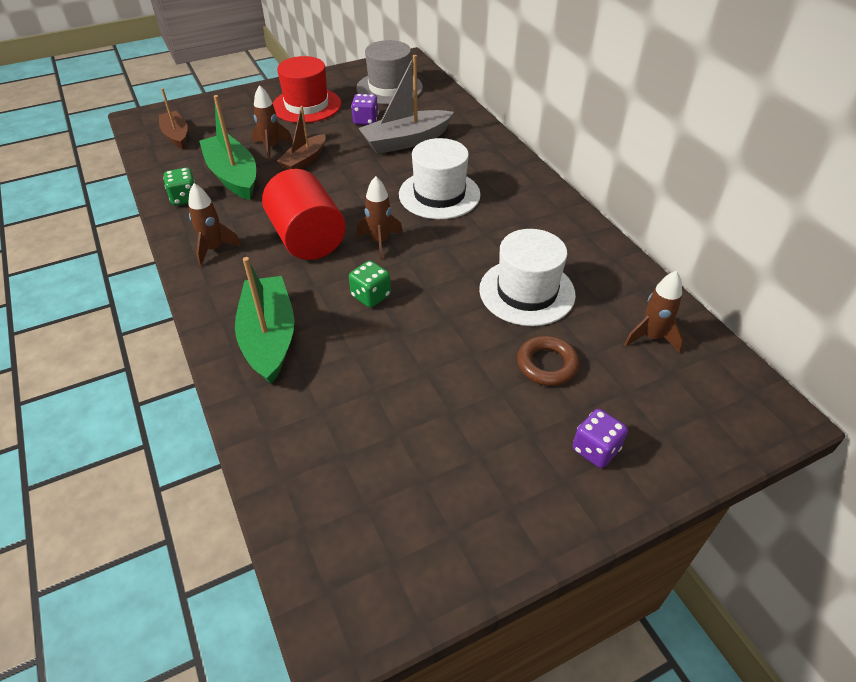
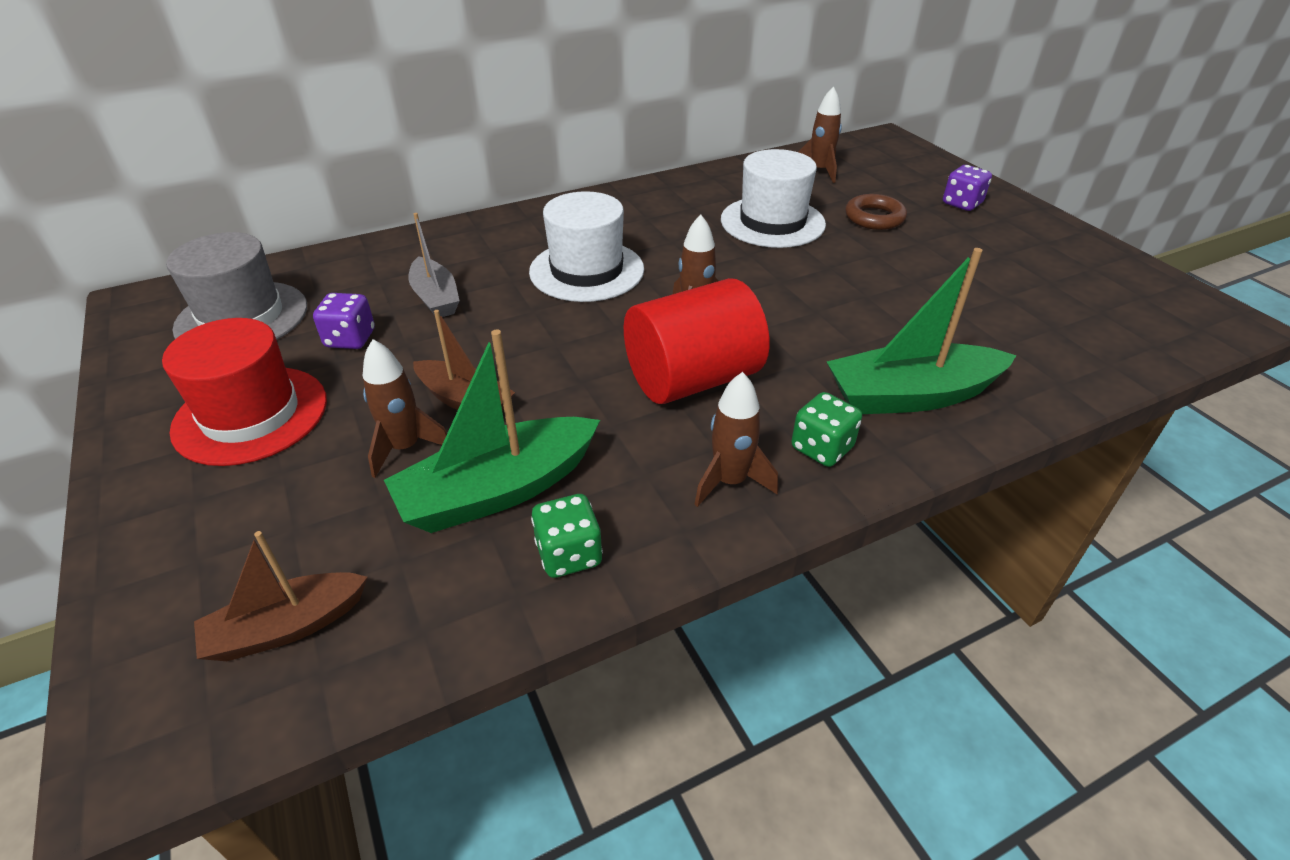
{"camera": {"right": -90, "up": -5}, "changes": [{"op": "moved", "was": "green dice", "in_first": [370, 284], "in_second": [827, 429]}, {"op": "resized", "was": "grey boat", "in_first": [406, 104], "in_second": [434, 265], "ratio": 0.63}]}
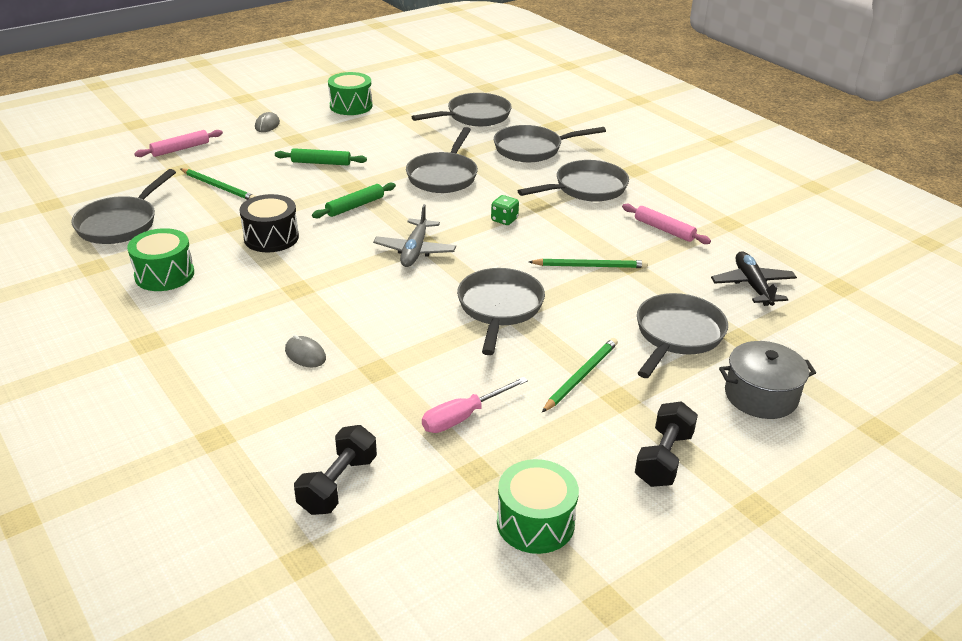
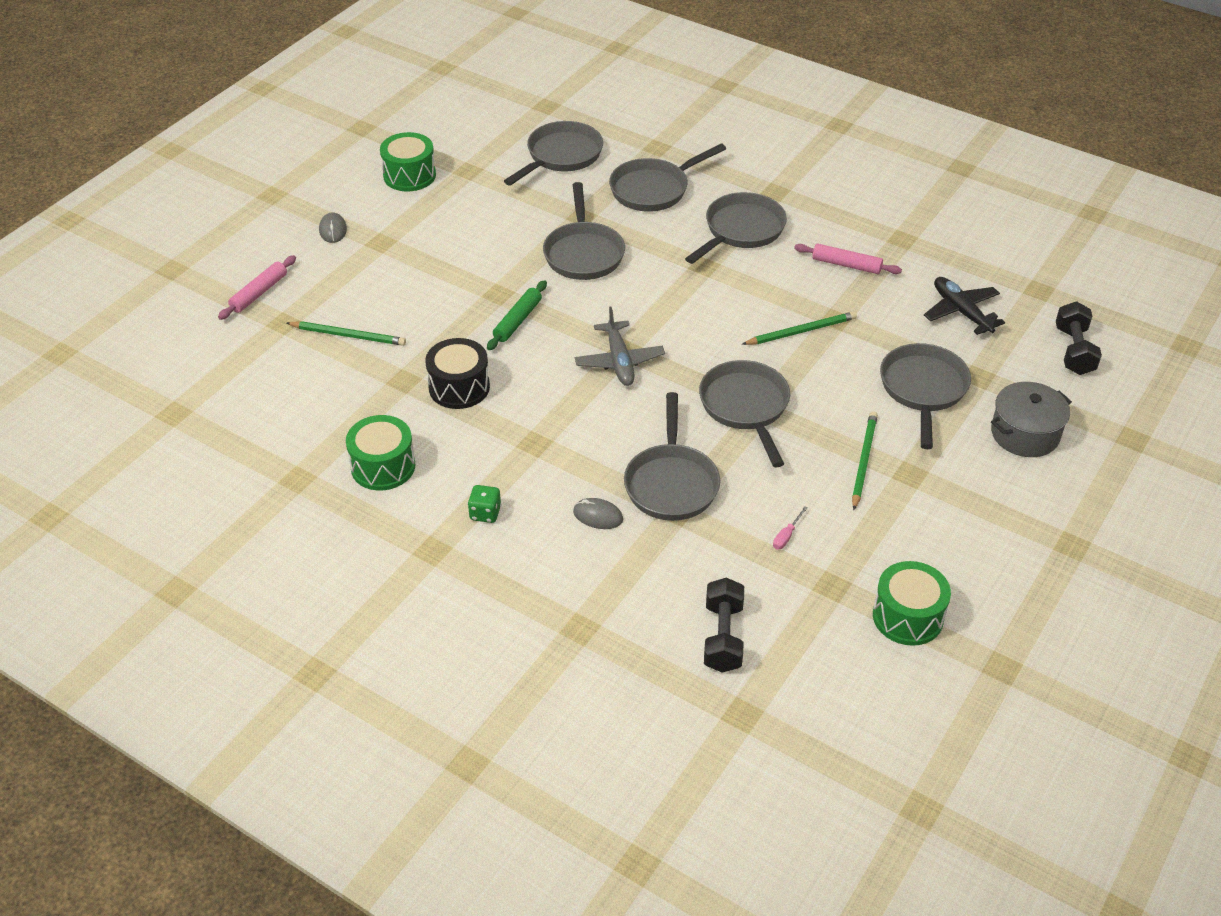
{"camera": {"right": -20, "up": 10}, "changes": [{"op": "removed", "was": "green rolling pin", "in_first": [321, 157]}, {"op": "moved", "was": "grey pan", "in_first": [123, 206], "in_second": [672, 456]}, {"op": "moved", "was": "green dice", "in_first": [505, 210], "in_second": [484, 504]}, {"op": "moved", "was": "black dumbbell", "in_first": [666, 444], "in_second": [1079, 338]}, {"op": "resized", "was": "pink screwdriver", "in_first": [475, 405], "in_second": [790, 527], "ratio": 0.52}]}
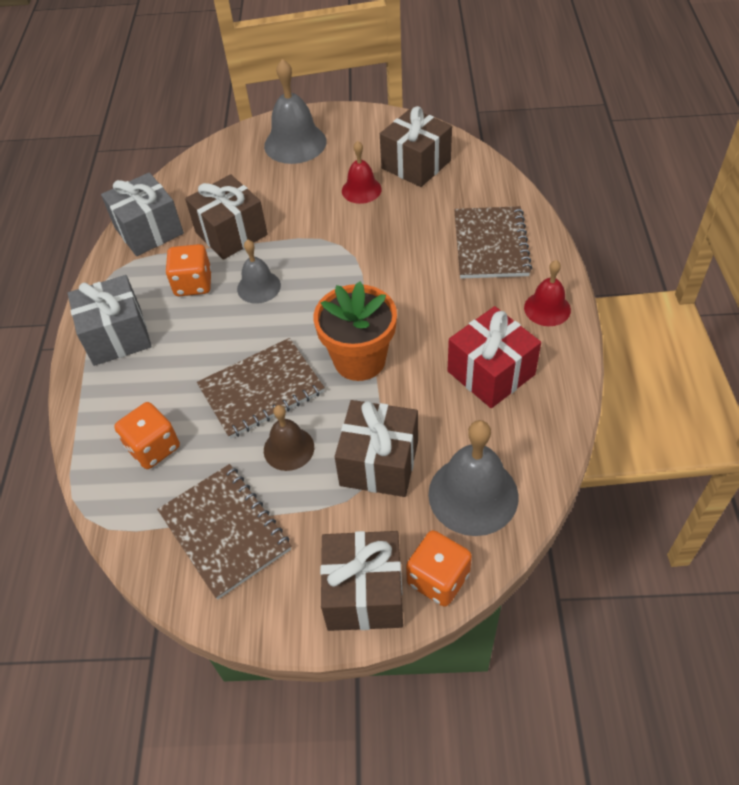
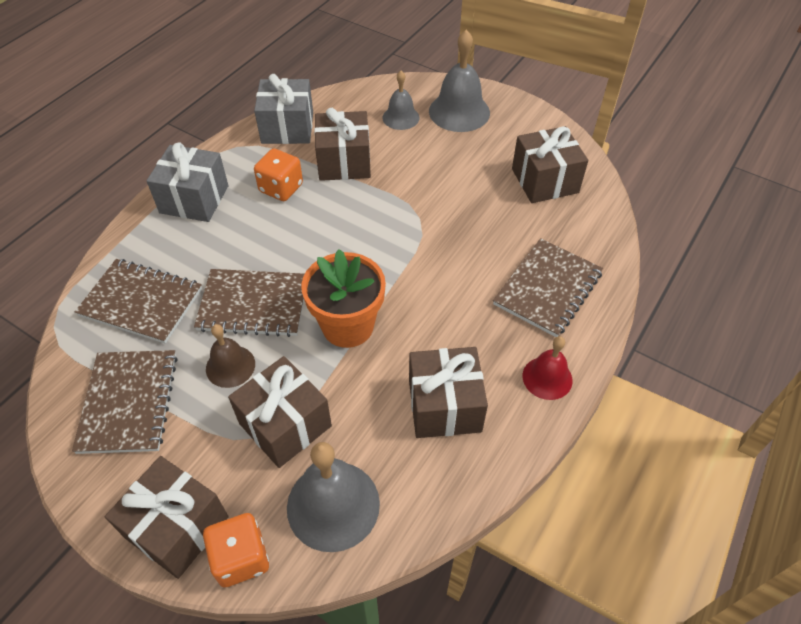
{"camera": {"right": 30, "up": 0}, "changes": [{"op": "removed", "was": "red bell", "in_first": [362, 172]}, {"op": "moved", "was": "grey bell", "in_first": [259, 271], "in_second": [401, 100]}, {"op": "replaced", "was": "orange dice", "now": "brown notebook", "in_first": [147, 435], "in_second": [138, 301]}, {"op": "recoloured", "was": "red gift", "now": "brown gift", "in_first": [494, 357], "in_second": [448, 392]}]}
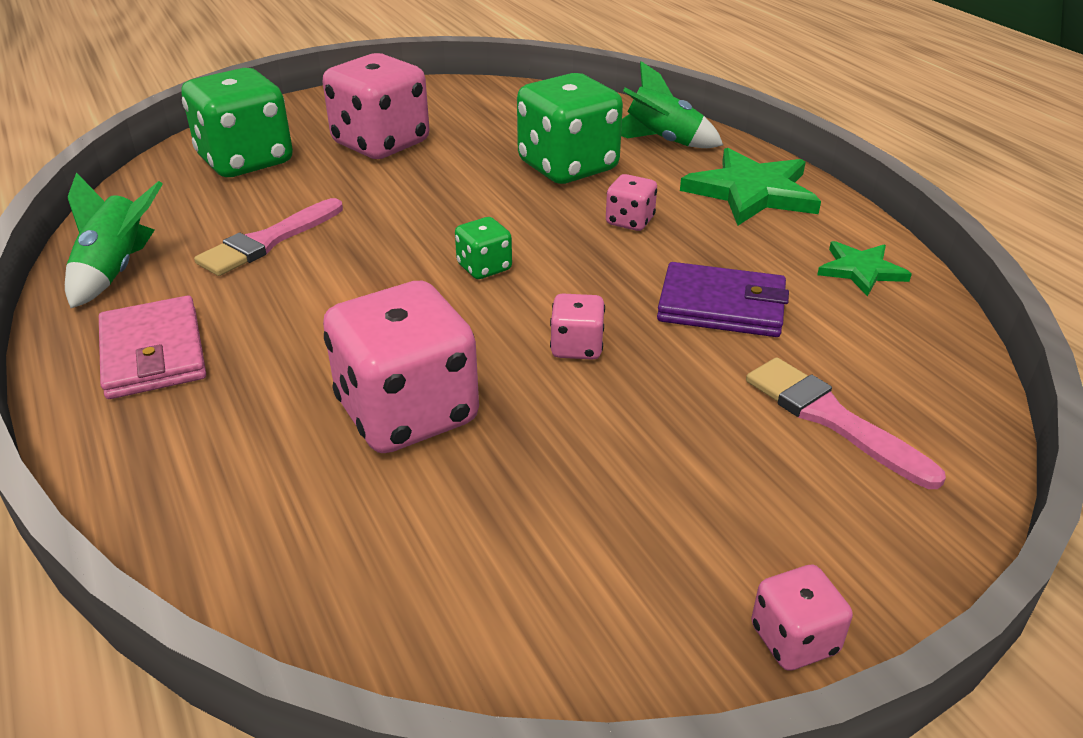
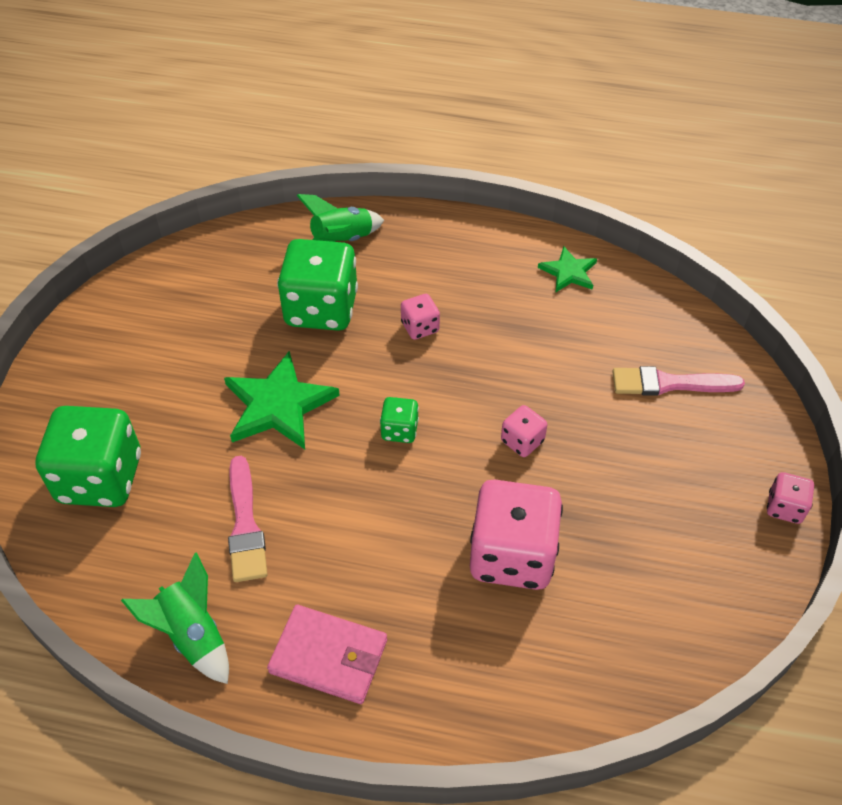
{"camera": {"right": -50, "up": 15}, "changes": [{"op": "removed", "was": "pink dice", "in_first": [376, 106]}, {"op": "removed", "was": "purple wallet", "in_first": [723, 299]}, {"op": "moved", "was": "green star", "in_first": [750, 187], "in_second": [282, 400]}]}
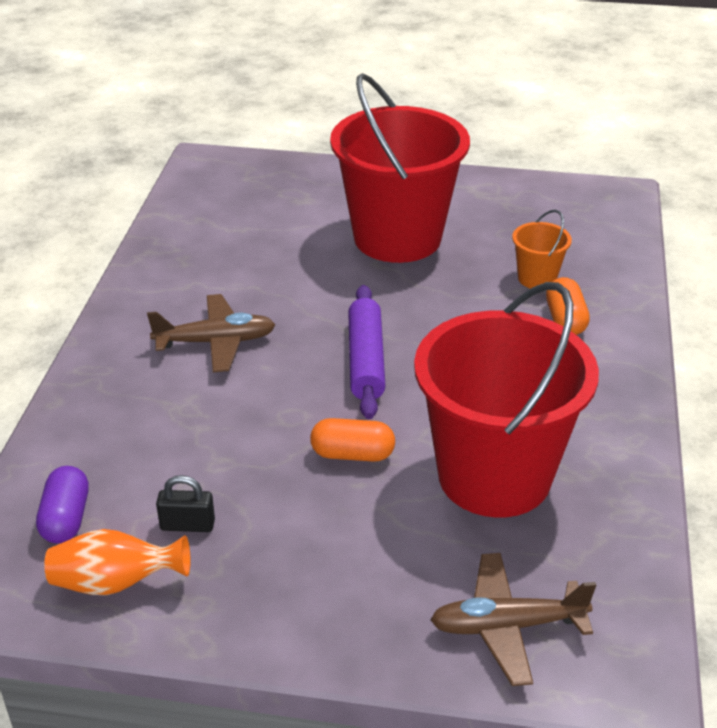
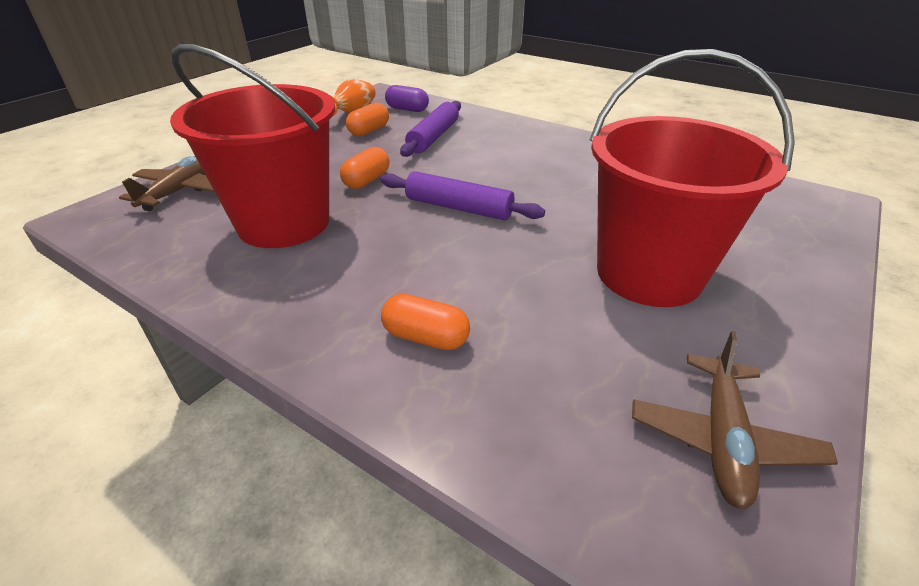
{"camera": {"right": 115, "up": 0}, "changes": [{"op": "removed", "was": "orange bucket", "in_first": [542, 249]}, {"op": "added", "now": "purple rolling pin", "in_second": [430, 129]}, {"op": "moved", "was": "brown plane", "in_first": [211, 333], "in_second": [735, 420]}, {"op": "replaced", "was": "black padlock", "now": "orange capsule", "in_first": [185, 503], "in_second": [367, 119]}]}
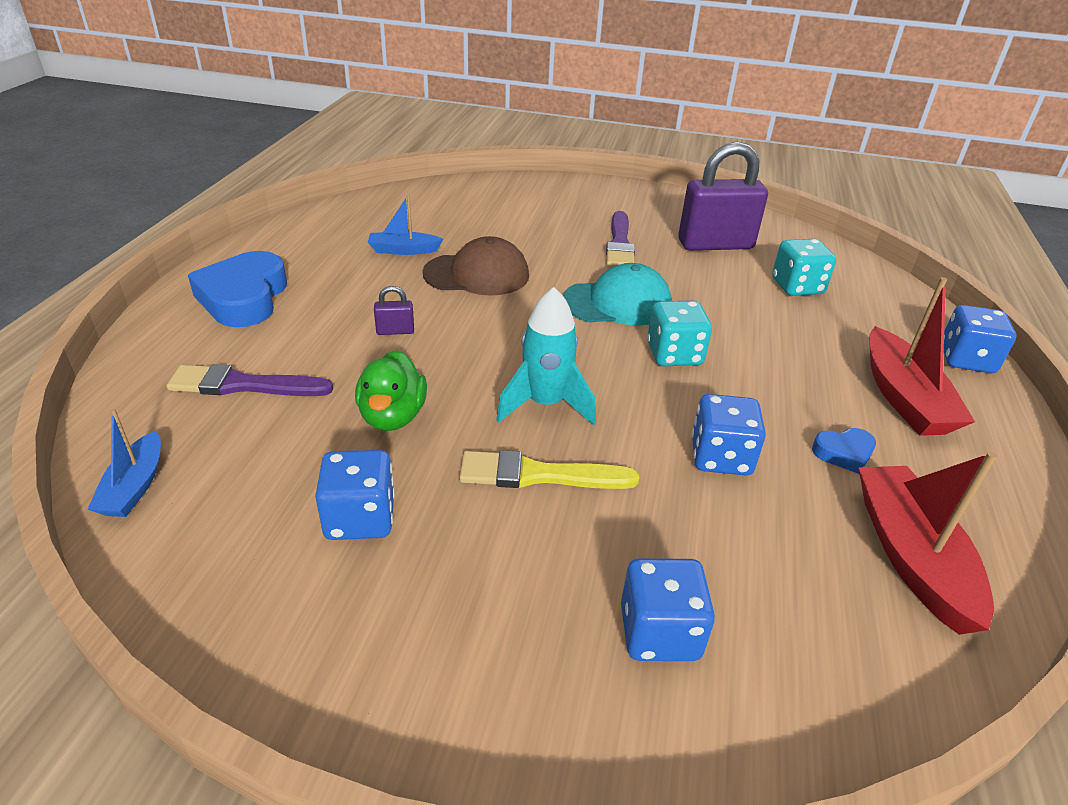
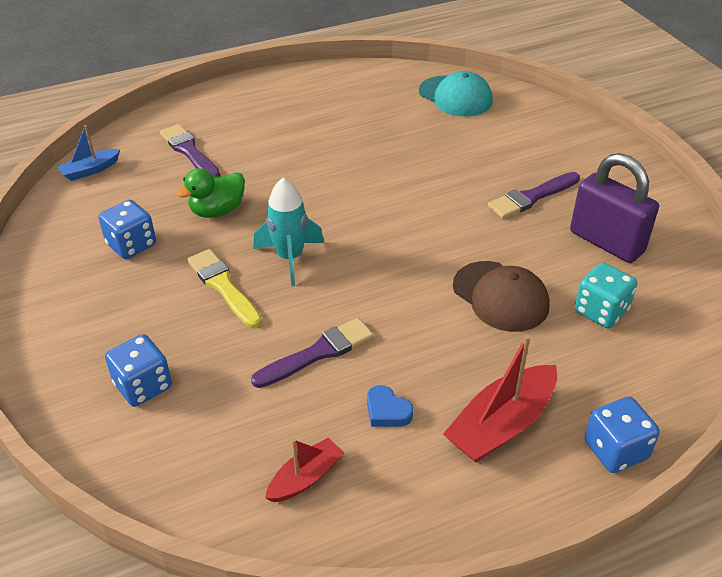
{"camera": {"right": 55, "up": 5}, "changes": [{"op": "removed", "was": "blue heart", "in_first": [237, 289]}, {"op": "removed", "was": "blue boat", "in_first": [405, 225]}, {"op": "removed", "was": "purple padlock", "in_first": [394, 310]}, {"op": "removed", "was": "turquoise dice", "in_first": [679, 333]}, {"op": "moved", "was": "brown cap", "in_first": [475, 266], "in_second": [501, 296]}, {"op": "moved", "was": "turquoise cap", "in_first": [617, 294], "in_second": [456, 93]}, {"op": "replaced", "was": "blue dice", "now": "purple brush", "in_first": [729, 435], "in_second": [312, 353]}, {"op": "resized", "was": "red boat", "in_first": [927, 543], "in_second": [304, 470], "ratio": 0.58}]}
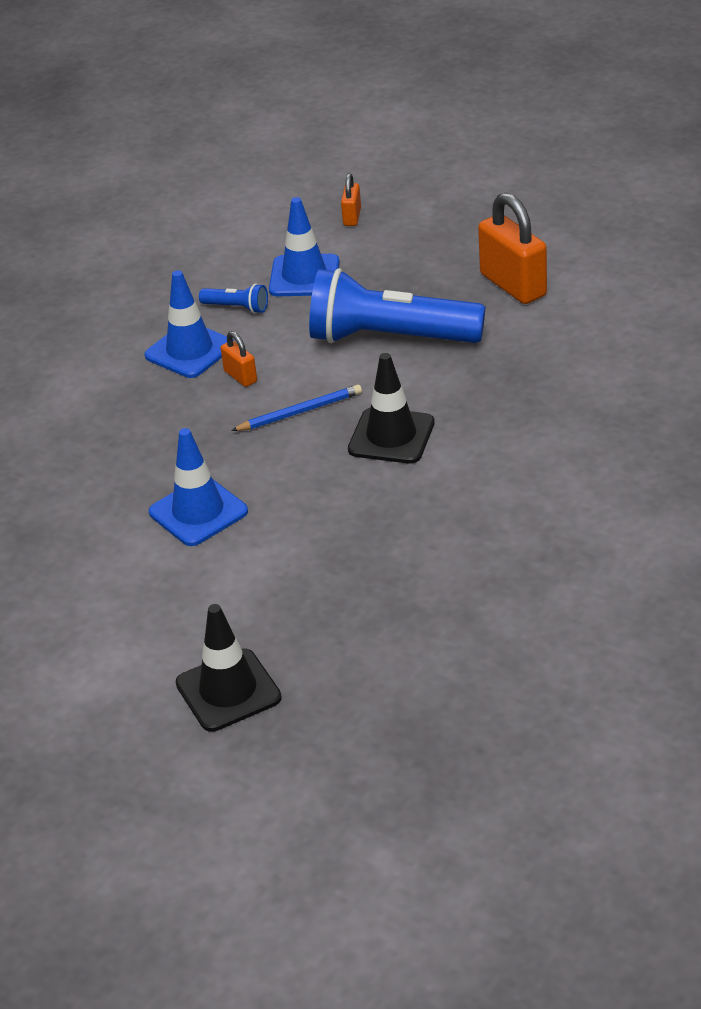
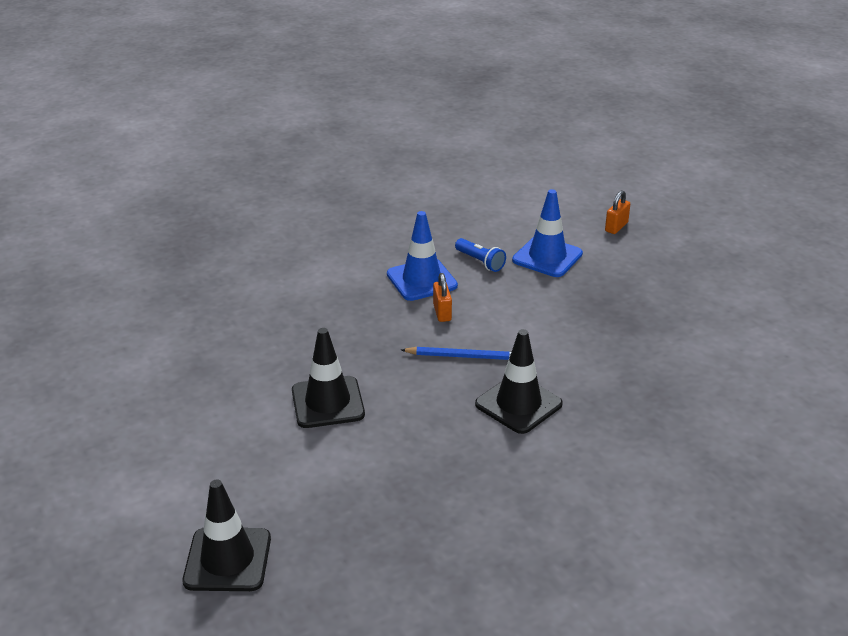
{"camera": {"right": 25, "up": -5}, "changes": [{"op": "removed", "was": "blue flashlight", "in_first": [397, 305]}, {"op": "removed", "was": "orange padlock", "in_first": [512, 248]}, {"op": "recoloured", "was": "blue traffic cone", "now": "black traffic cone", "in_first": [198, 487], "in_second": [328, 378]}]}
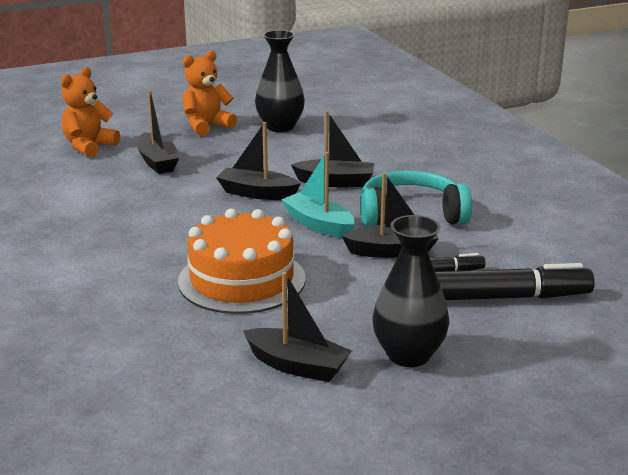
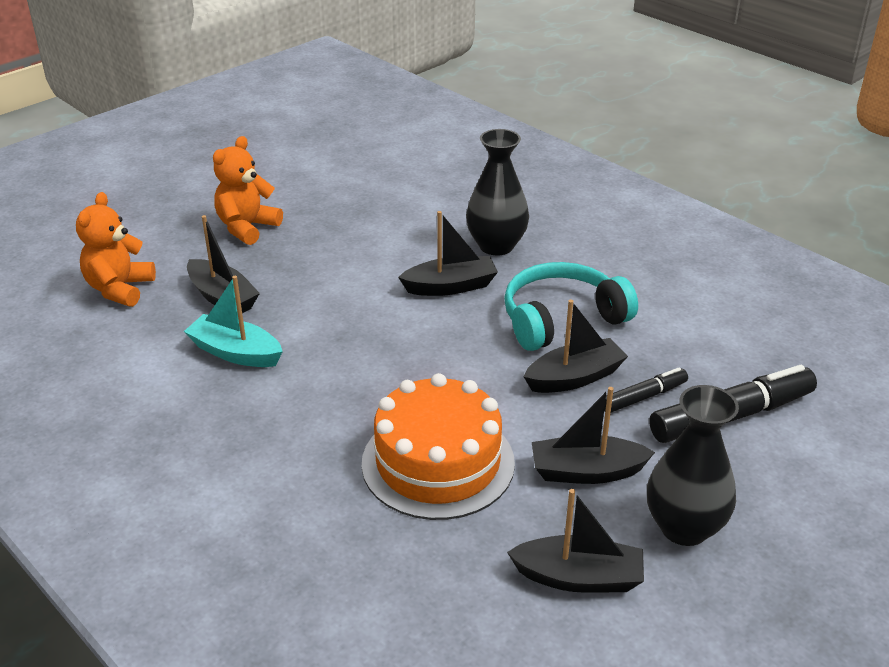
{"camera": {"right": -20, "up": 10}, "changes": [{"op": "moved", "was": "black boat", "in_first": [258, 161], "in_second": [593, 435]}, {"op": "moved", "was": "black vase", "in_first": [280, 81], "in_second": [497, 192]}, {"op": "moved", "was": "turquoise boat", "in_first": [318, 195], "in_second": [233, 321]}]}
